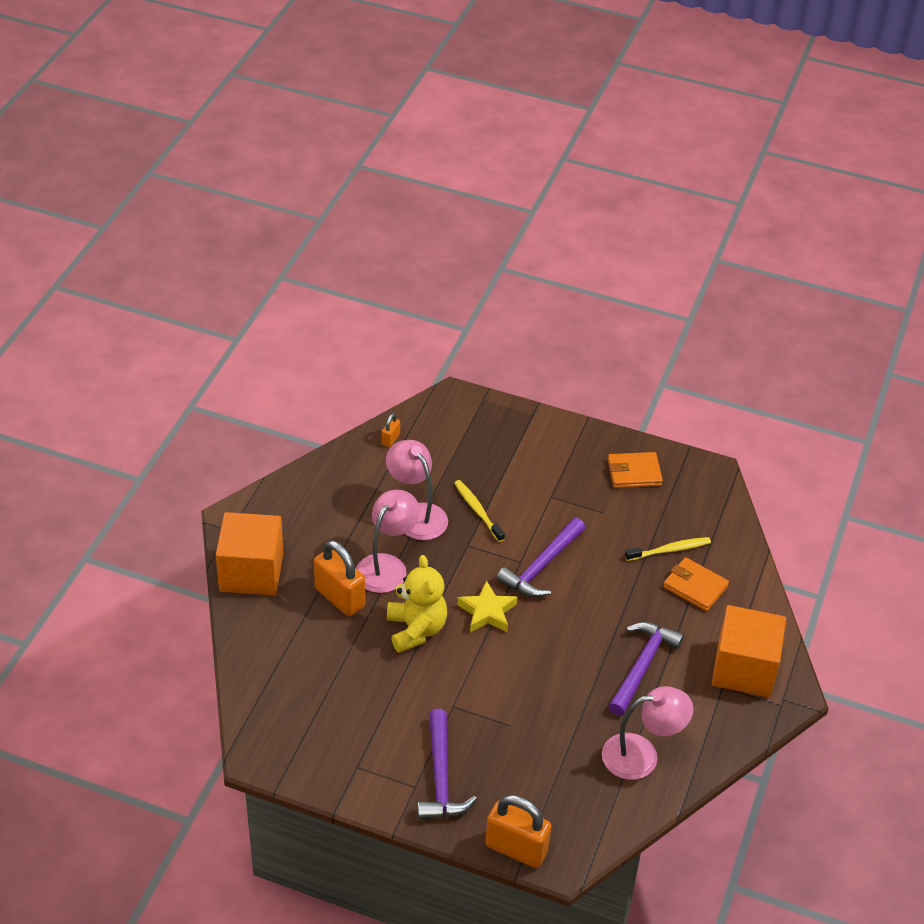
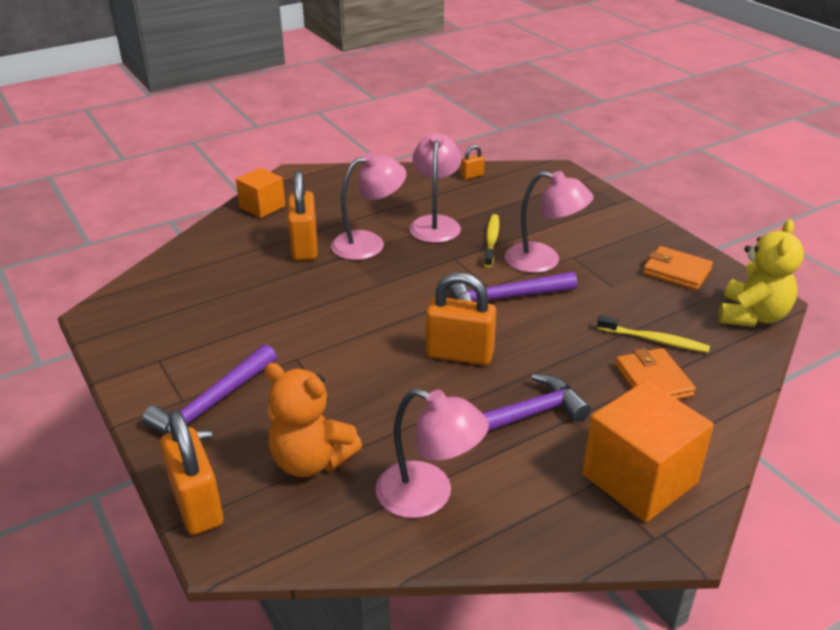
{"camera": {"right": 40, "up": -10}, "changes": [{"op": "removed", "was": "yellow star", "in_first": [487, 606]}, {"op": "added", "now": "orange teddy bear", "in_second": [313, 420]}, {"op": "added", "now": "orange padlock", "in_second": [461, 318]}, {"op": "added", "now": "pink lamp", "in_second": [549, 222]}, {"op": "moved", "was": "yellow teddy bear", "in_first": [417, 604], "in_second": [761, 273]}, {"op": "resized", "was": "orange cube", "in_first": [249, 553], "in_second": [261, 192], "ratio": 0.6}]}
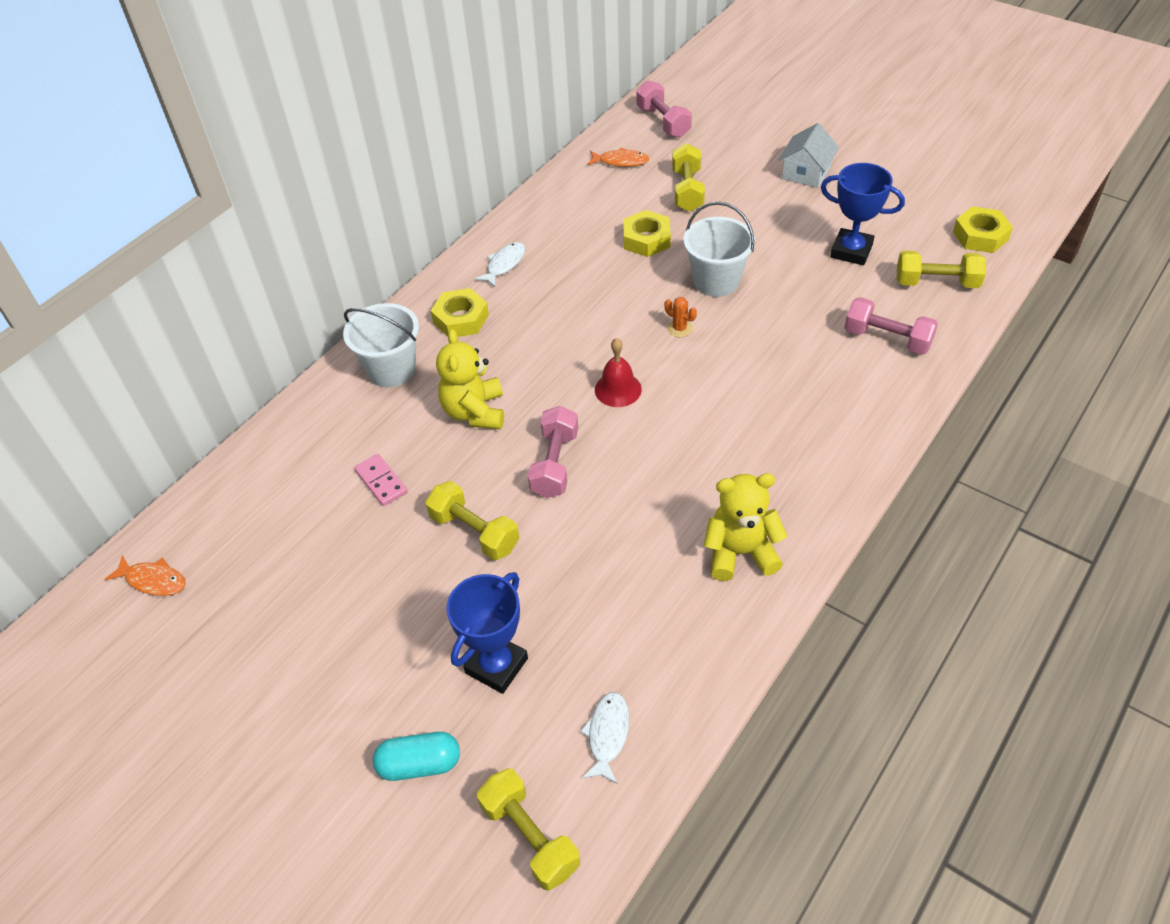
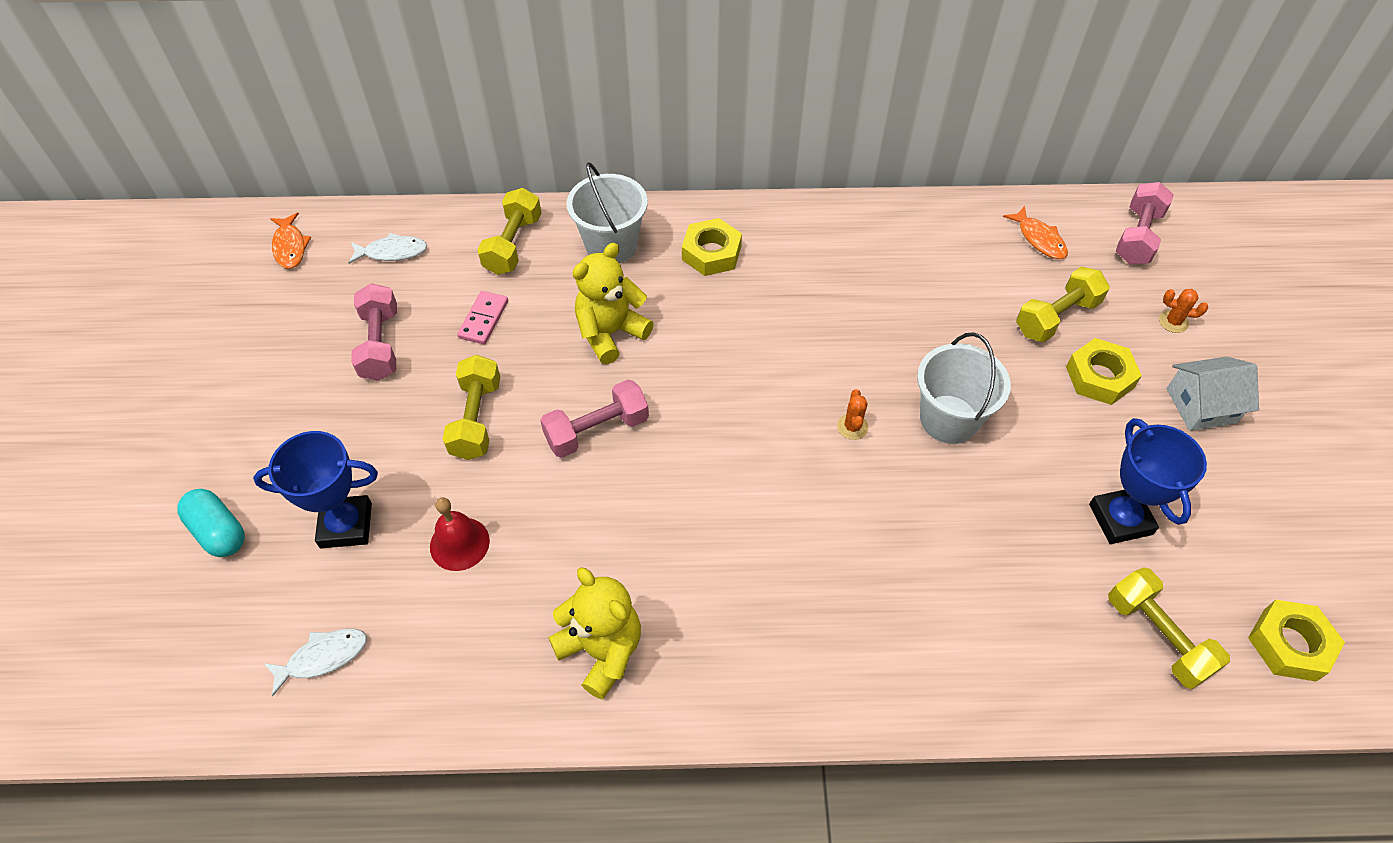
{"camera": {"right": 50, "up": 5}, "changes": [{"op": "added", "now": "orange cactus", "in_second": [1183, 311]}, {"op": "moved", "was": "white fish", "in_first": [500, 264], "in_second": [387, 248]}, {"op": "moved", "was": "yellow dumbbell", "in_first": [528, 829], "in_second": [509, 231]}, {"op": "moved", "was": "red bell", "in_first": [618, 372], "in_second": [460, 534]}, {"op": "moved", "was": "yellow nut", "in_first": [647, 233], "in_second": [1104, 371]}, {"op": "moved", "was": "pink dumbbell", "in_first": [891, 326], "in_second": [374, 332]}]}
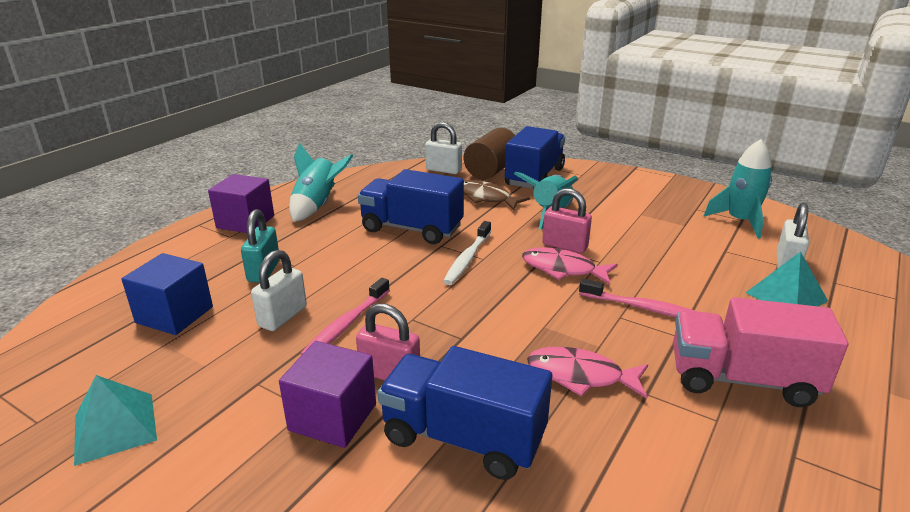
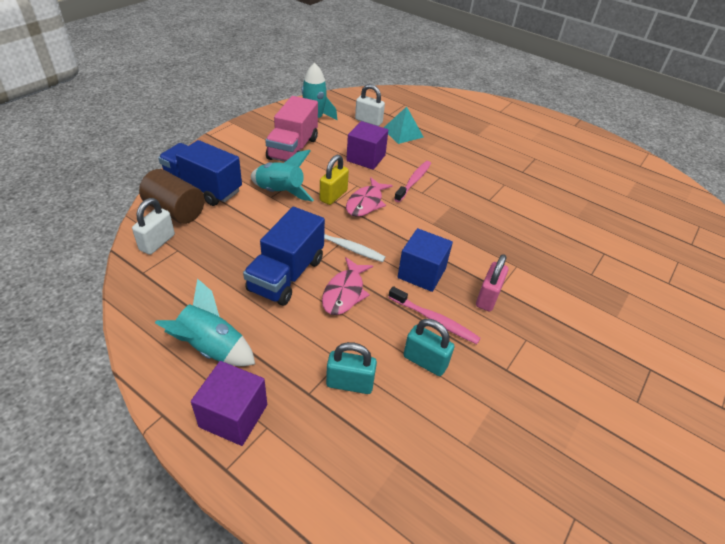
{"camera": {"right": -90, "up": 15}, "changes": [{"op": "removed", "was": "turquoise pyramid", "in_first": [115, 420]}, {"op": "removed", "was": "blue truck", "in_first": [465, 413]}, {"op": "removed", "was": "brown fish", "in_first": [497, 195]}, {"op": "moved", "was": "blue cube", "in_first": [167, 294], "in_second": [425, 260]}, {"op": "moved", "was": "purple cube", "in_first": [327, 394], "in_second": [367, 145]}, {"op": "moved", "was": "pink fish", "in_first": [587, 372], "in_second": [347, 286]}, {"op": "moved", "was": "pink truck", "in_first": [760, 352], "in_second": [291, 129]}, {"op": "recoloured", "was": "white padlock", "now": "turquoise padlock", "in_first": [279, 290], "in_second": [428, 347]}, {"op": "recoloured", "was": "pink padlock", "now": "yellow padlock", "in_first": [567, 220], "in_second": [334, 179]}]}
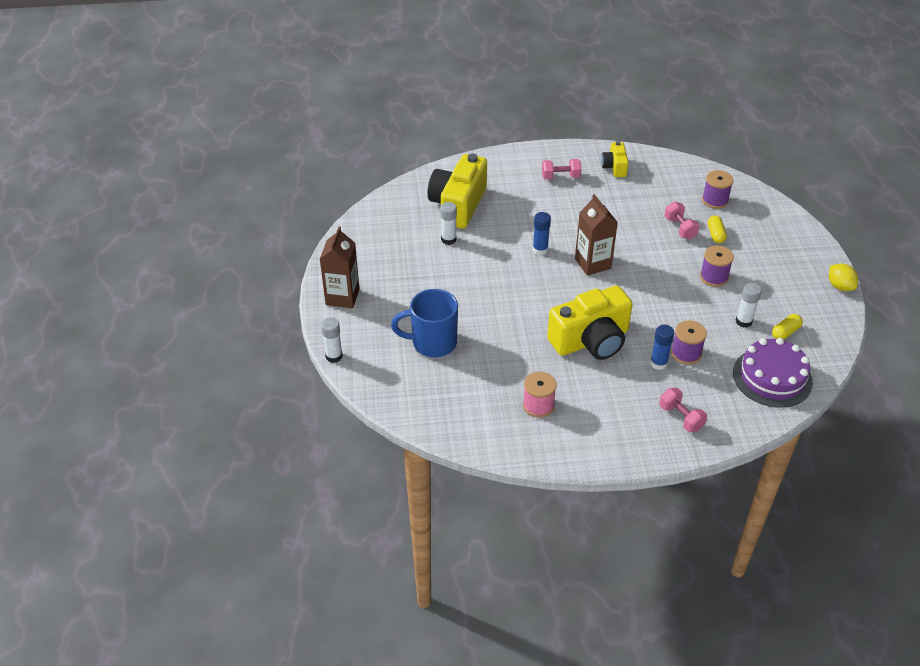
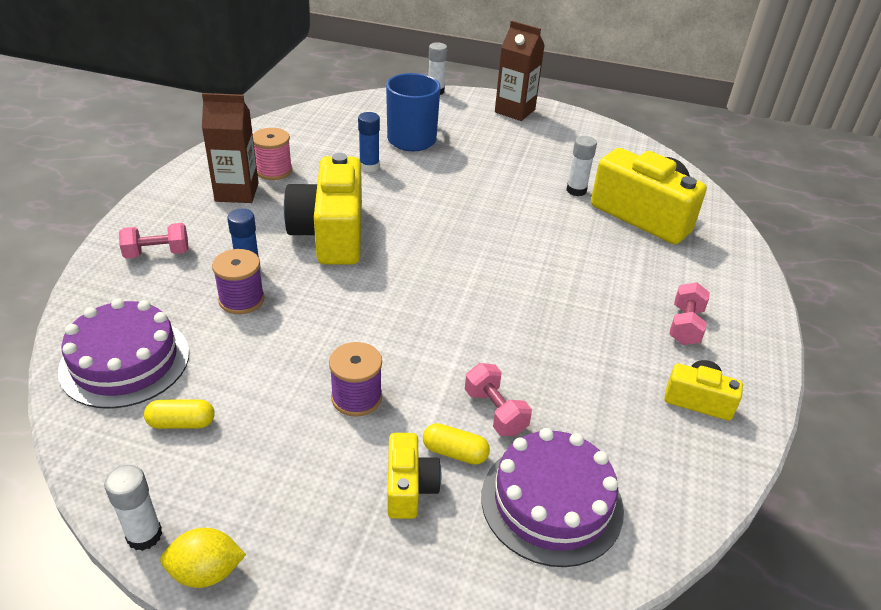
{"camera": {"right": 110, "up": -5}, "changes": [{"op": "added", "now": "yellow camera", "in_second": [414, 476]}, {"op": "moved", "was": "blue glue stick", "in_first": [542, 233], "in_second": [369, 142]}, {"op": "moved", "was": "brown carton", "in_first": [596, 235], "in_second": [230, 148]}, {"op": "moved", "was": "white glue stick", "in_first": [748, 305], "in_second": [133, 508]}, {"op": "replaced", "was": "purple spool", "now": "purple cake", "in_first": [718, 189], "in_second": [552, 497]}, {"op": "turned", "was": "pink dumbbell", "in_first": [682, 220], "in_second": [498, 399], "clockwise": 60}, {"op": "turned", "was": "yellow capsule", "in_first": [787, 327], "in_second": [179, 414], "clockwise": -75}]}
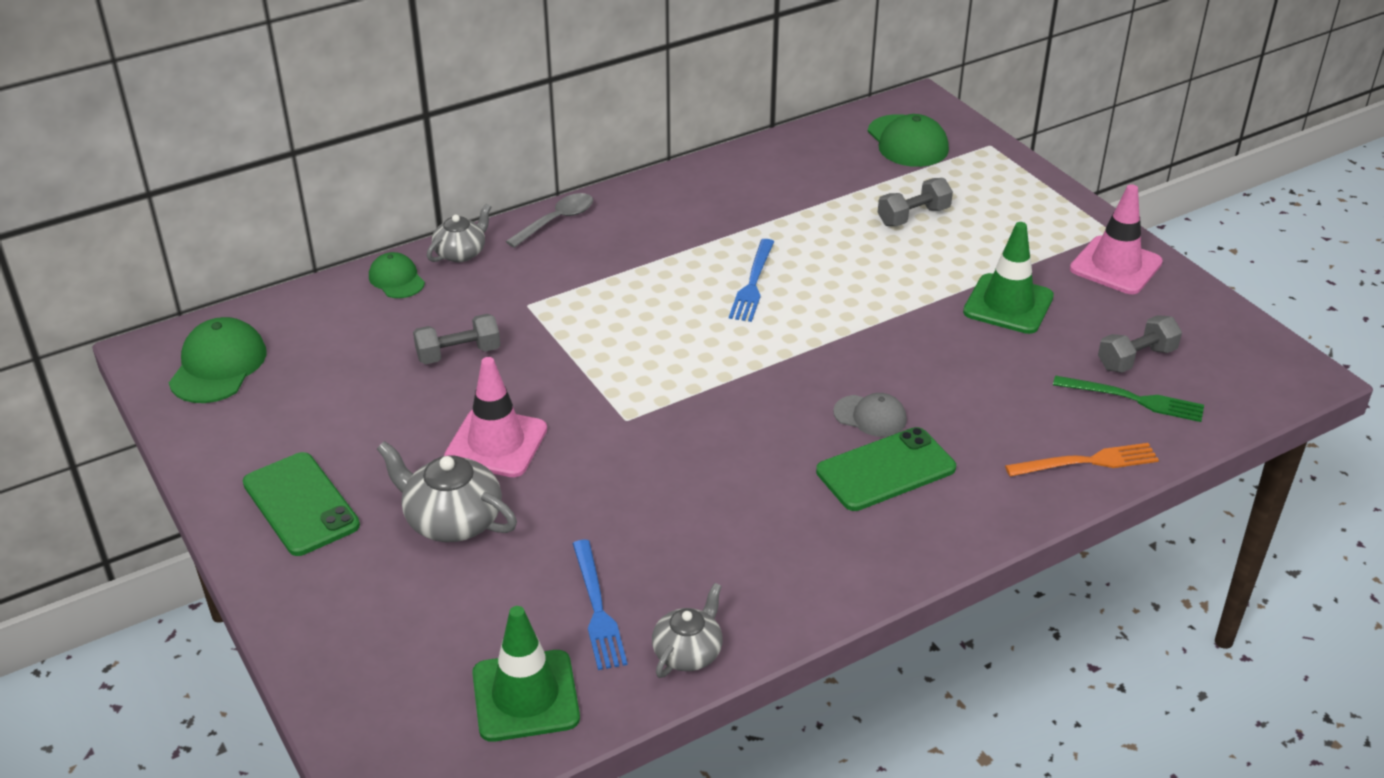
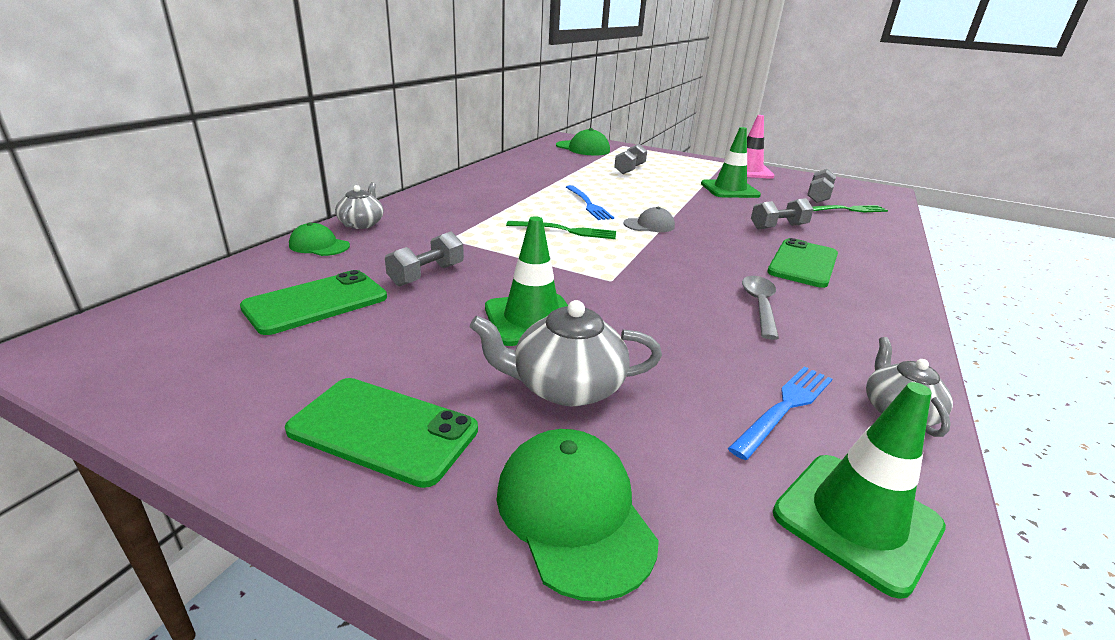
{"camera": {"right": -35, "up": -10}, "changes": [{"op": "removed", "was": "orange fork", "in_first": [1082, 460]}, {"op": "added", "now": "green phone", "in_second": [313, 302]}, {"op": "added", "now": "green fork", "in_second": [561, 230]}, {"op": "added", "now": "grey dumbbell", "in_second": [782, 213]}, {"op": "moved", "was": "green cap", "in_first": [217, 360], "in_second": [578, 515]}, {"op": "moved", "was": "grey spoon", "in_first": [549, 220], "in_second": [760, 308]}, {"op": "moved", "was": "grey cap", "in_first": [870, 415], "in_second": [649, 219]}, {"op": "recoloured", "was": "pink traffic cone", "now": "green traffic cone", "in_first": [495, 417], "in_second": [526, 281]}, {"op": "turned", "was": "blue fork", "in_first": [600, 605], "in_second": [780, 413], "clockwise": -90}]}
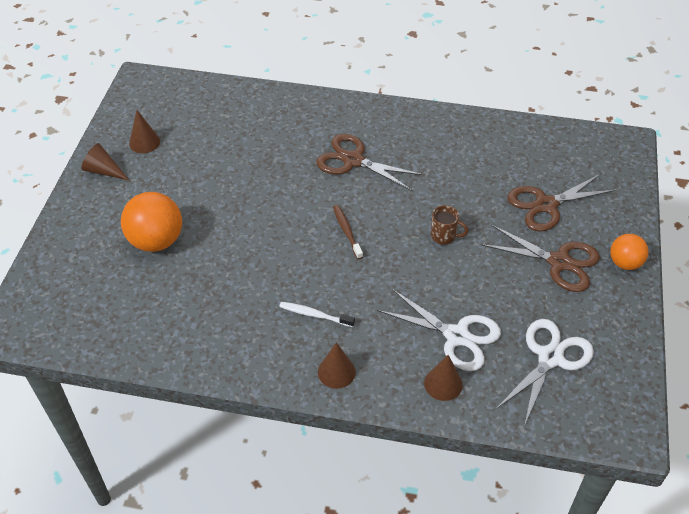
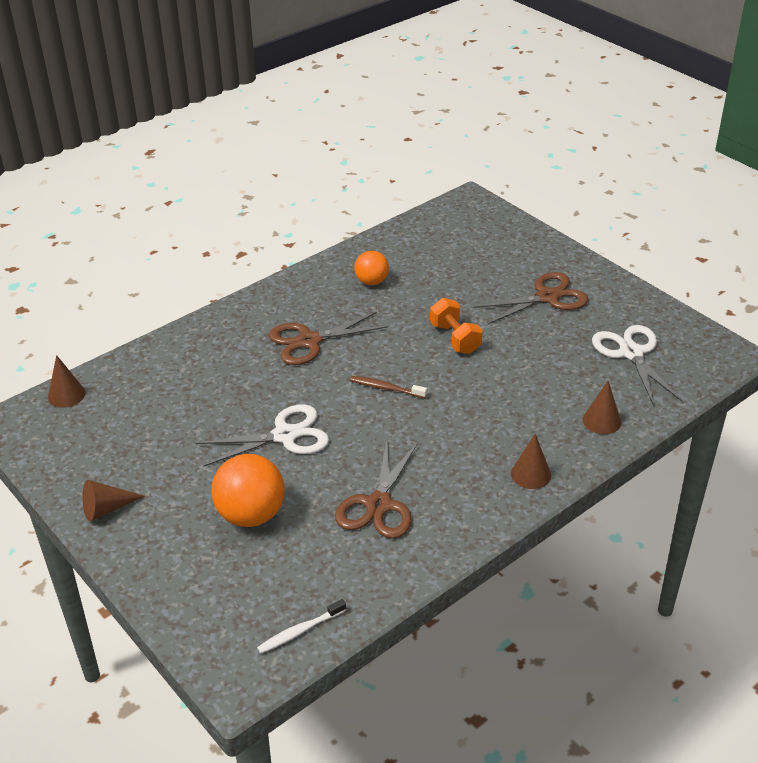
{"camera": {"right": -50, "up": -10}, "changes": [{"op": "moved", "was": "brown cone", "in_first": [144, 131], "in_second": [67, 381]}, {"op": "moved", "was": "white toothbrush", "in_first": [317, 314], "in_second": [301, 626]}, {"op": "moved", "was": "white scissors", "in_first": [439, 330], "in_second": [262, 435]}, {"op": "moved", "was": "brown scissors", "in_first": [562, 202], "in_second": [376, 489]}, {"op": "moved", "was": "orange ball", "in_first": [629, 252], "in_second": [371, 268]}, {"op": "replaced", "was": "brown mug", "now": "orange dumbbell", "in_first": [450, 225], "in_second": [456, 326]}]}
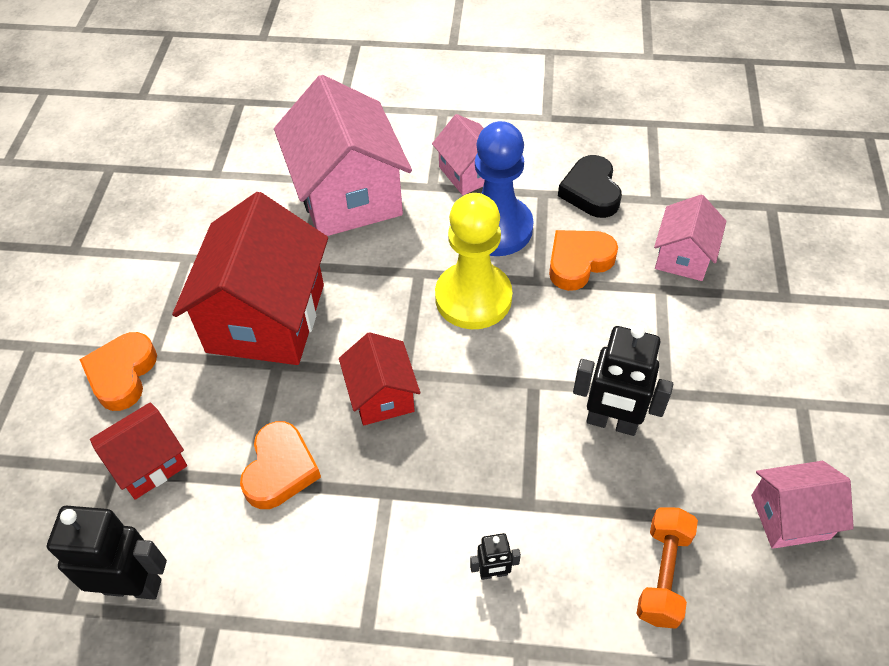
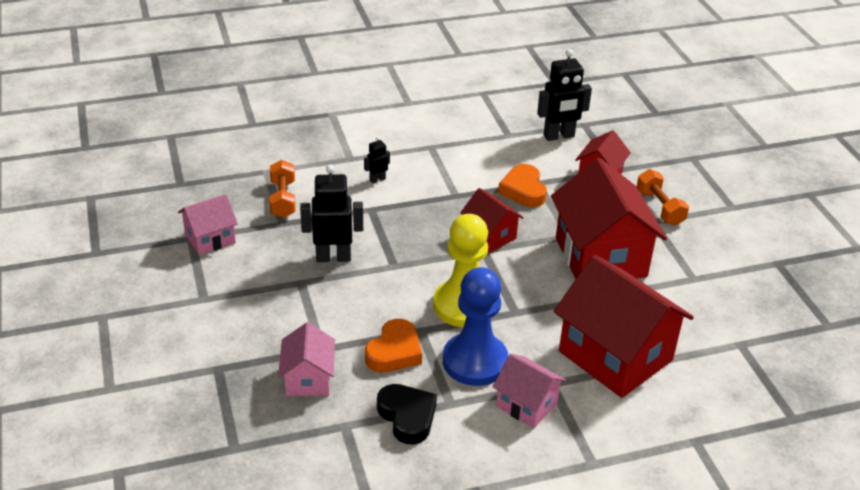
{"camera": {"right": 155, "up": -15}, "changes": [{"op": "replaced", "was": "orange heart", "now": "orange dumbbell", "in_first": [118, 371], "in_second": [663, 197]}, {"op": "recoloured", "was": "pink house", "now": "red house", "in_first": [343, 155], "in_second": [624, 326]}]}
